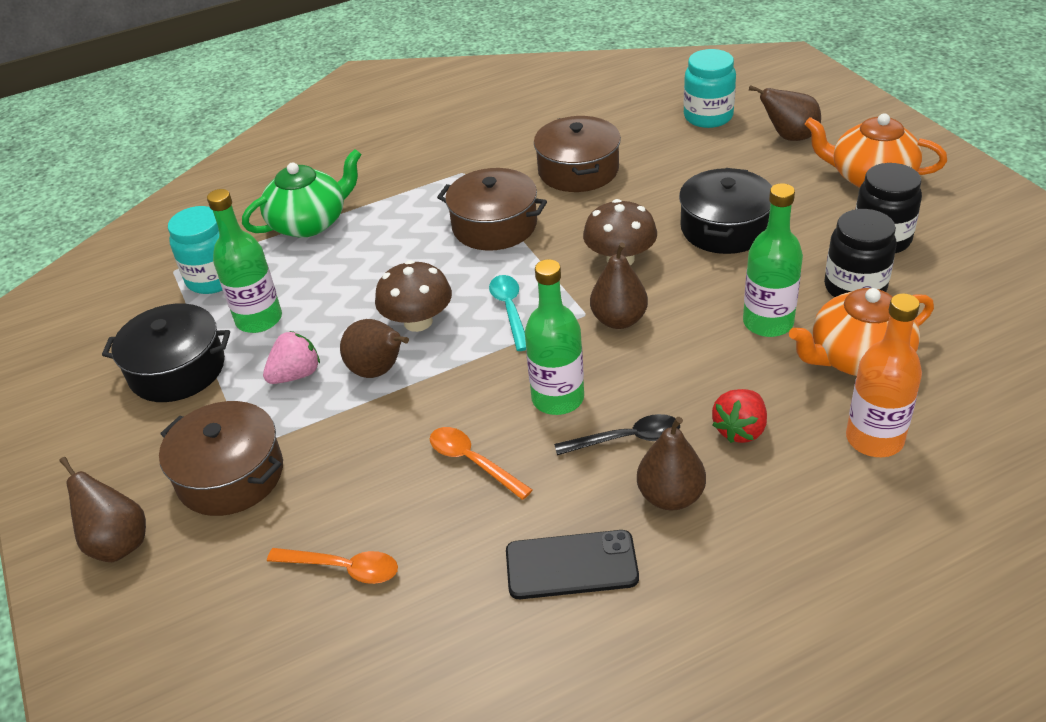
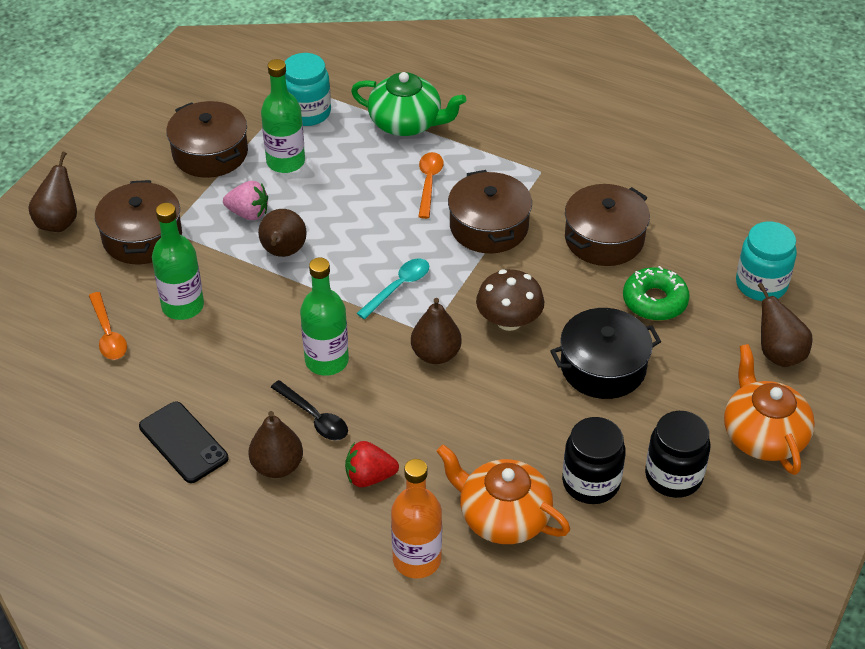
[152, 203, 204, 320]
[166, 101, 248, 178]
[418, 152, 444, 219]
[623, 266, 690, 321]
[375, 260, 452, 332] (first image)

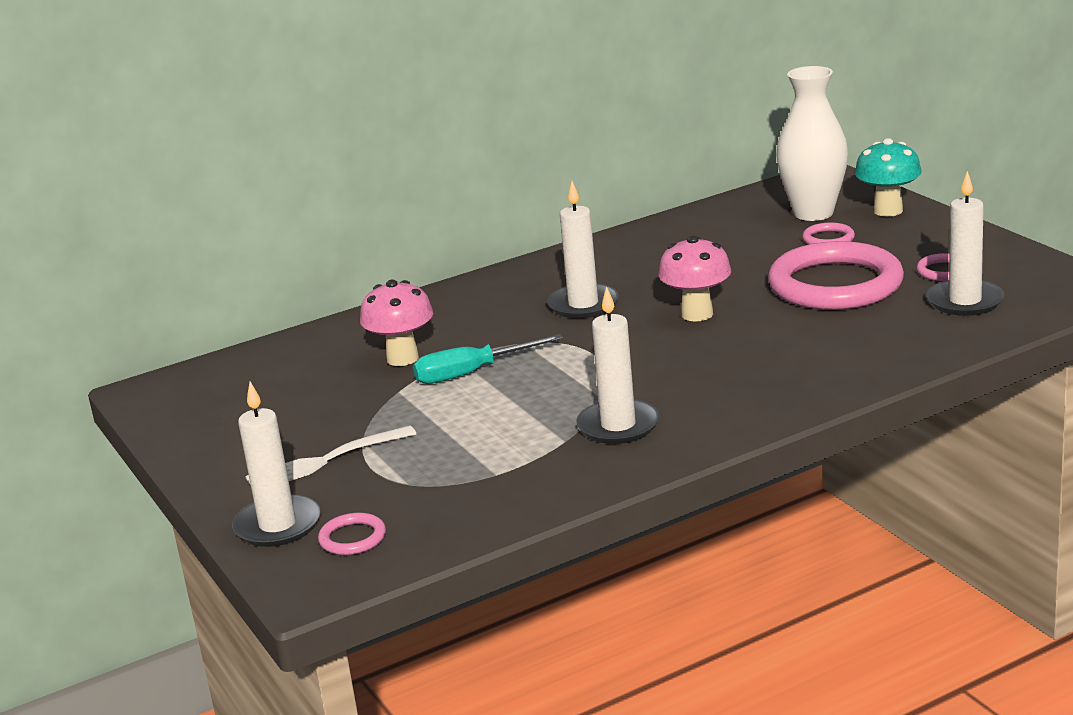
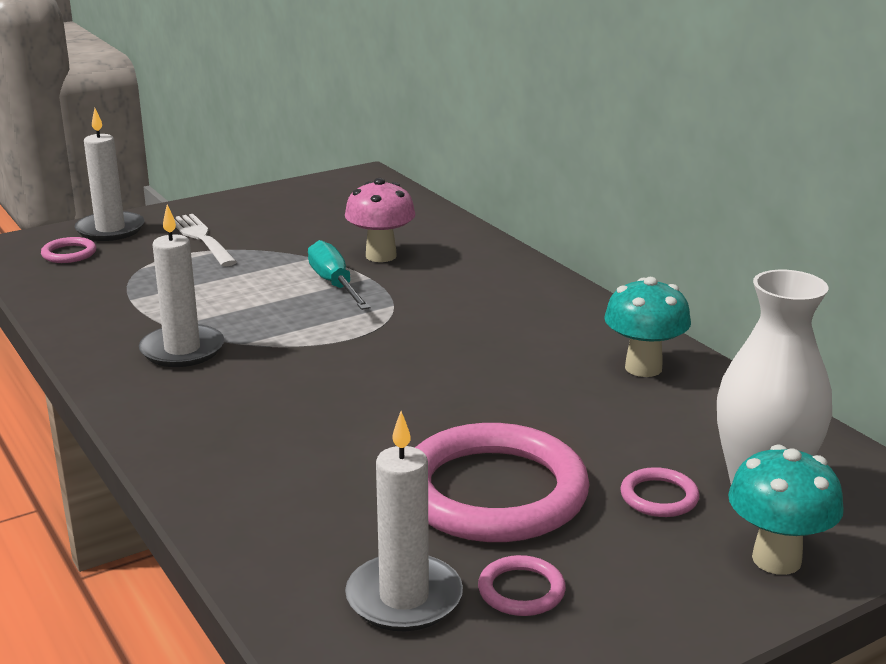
[604, 277, 691, 377]
[547, 181, 619, 318] (first image)
[658, 236, 731, 322] (first image)

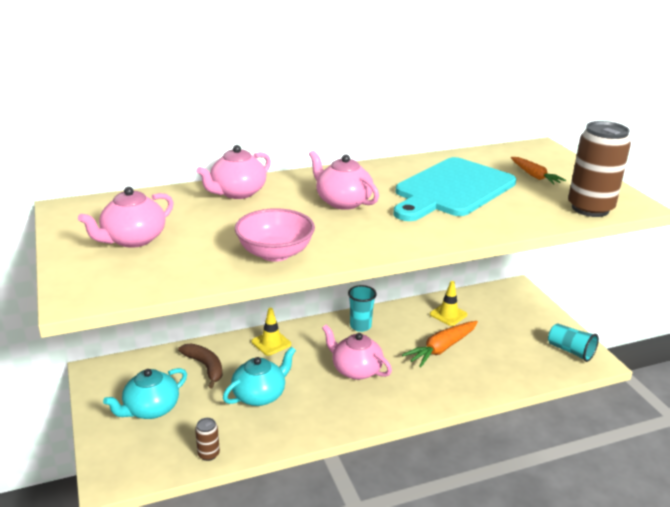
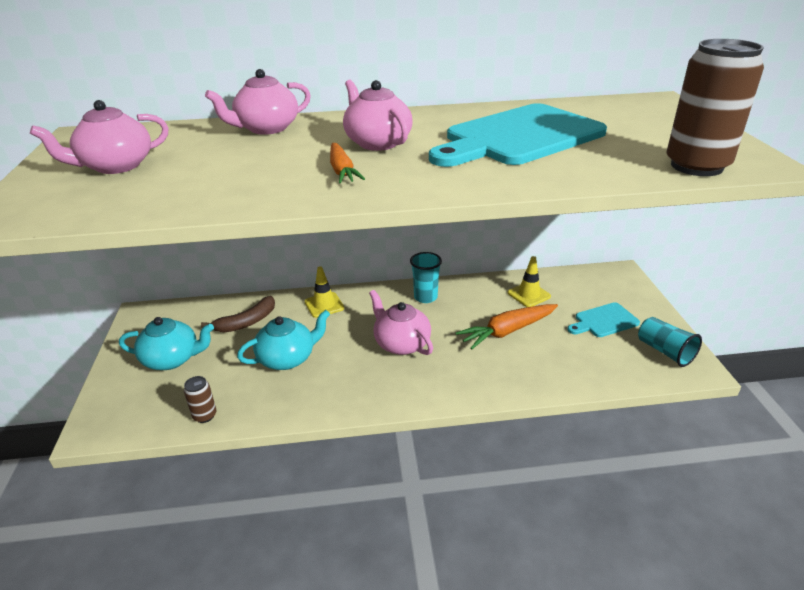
[119, 317, 214, 370]
[201, 296, 275, 332]
[330, 143, 365, 183]
[567, 302, 640, 337]
[235, 208, 315, 262] (first image)

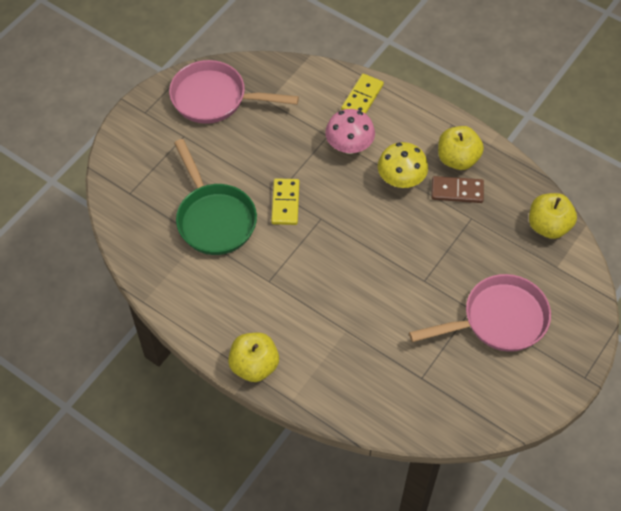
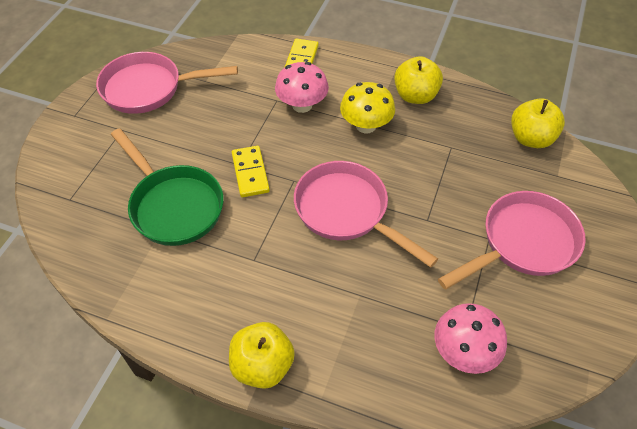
[294, 161, 438, 267]
[434, 303, 507, 374]
[431, 176, 484, 203] (first image)

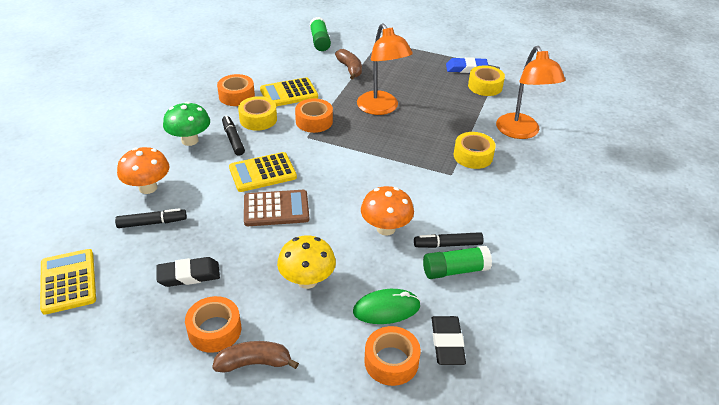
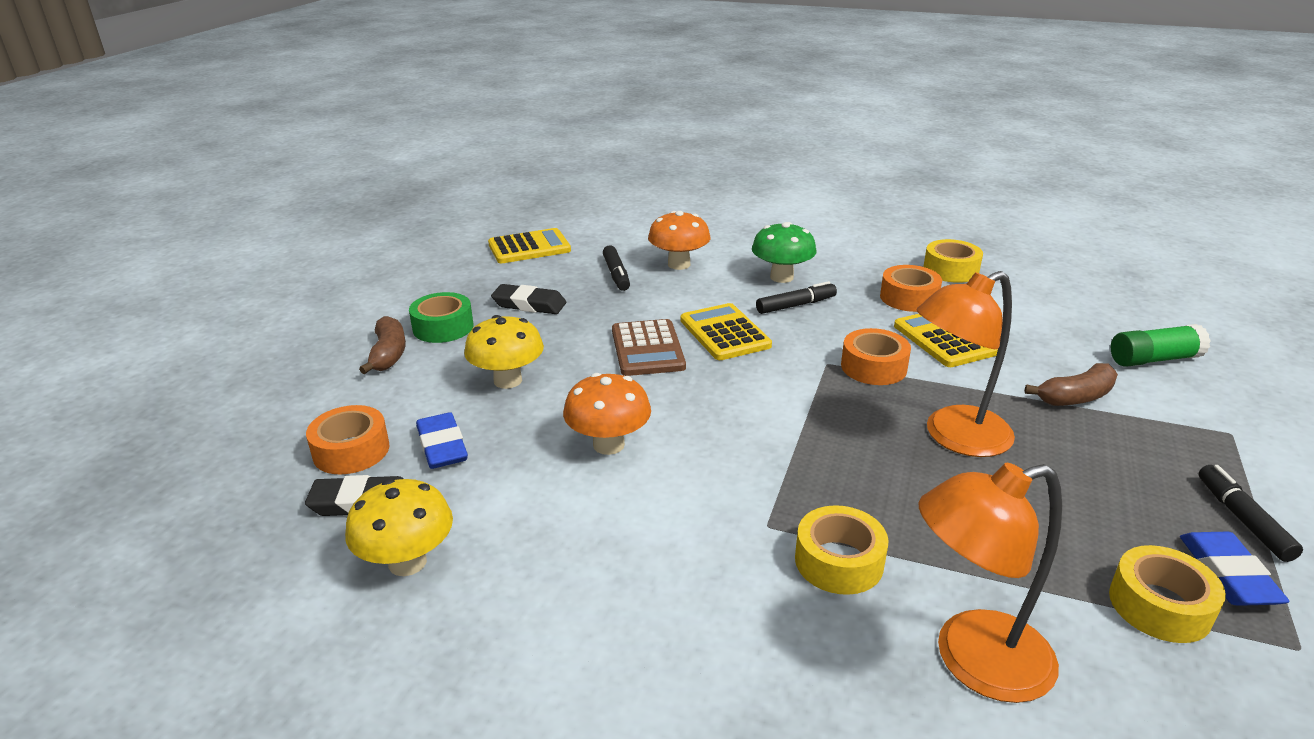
[345, 479, 453, 576]
[409, 292, 473, 343]
[416, 412, 468, 469]
[491, 284, 566, 314]
[923, 239, 983, 283]
[1198, 465, 1303, 562]
[423, 246, 492, 279] (first image)

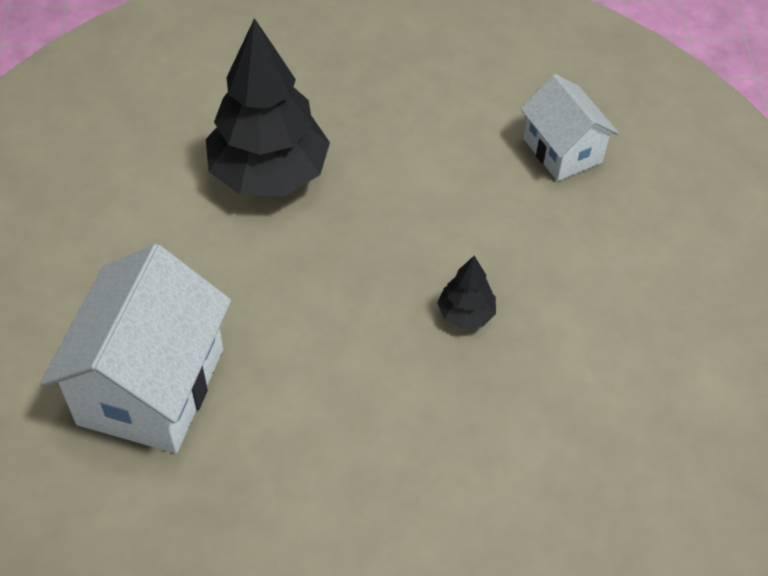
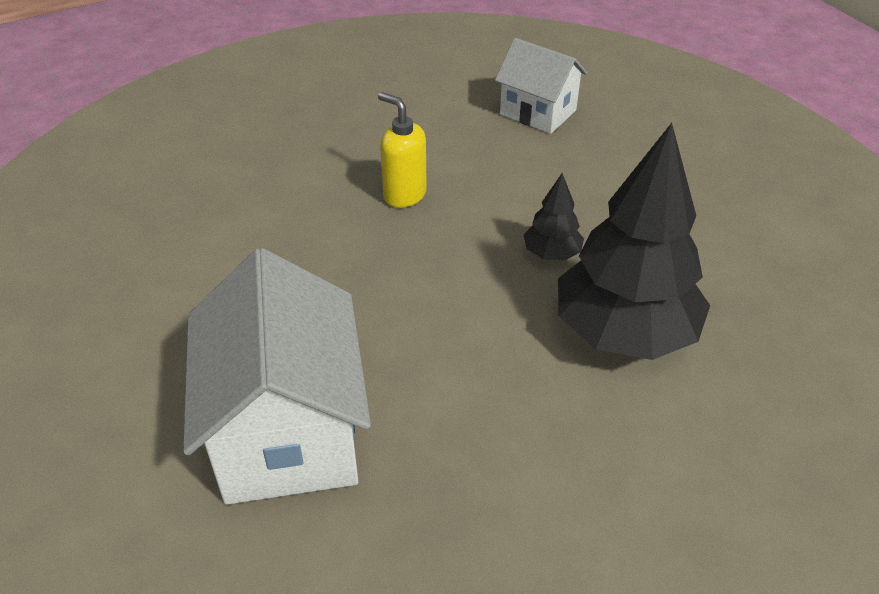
[378, 92, 427, 208]
[558, 123, 710, 360]

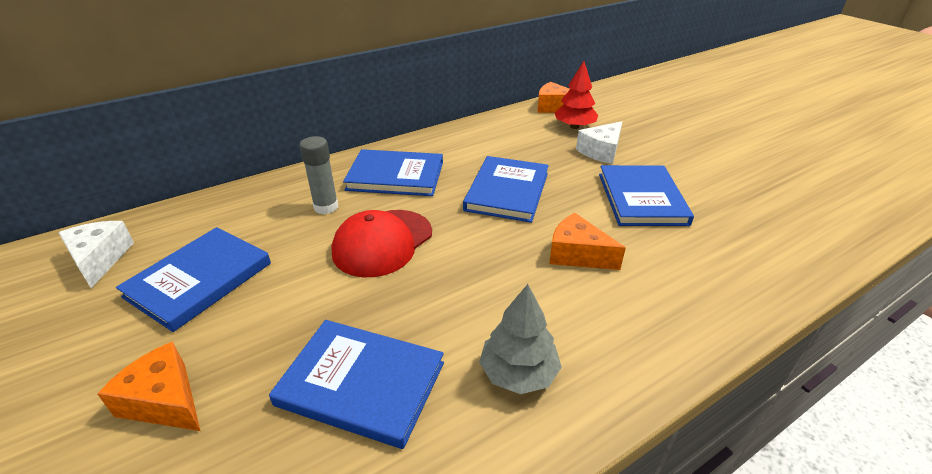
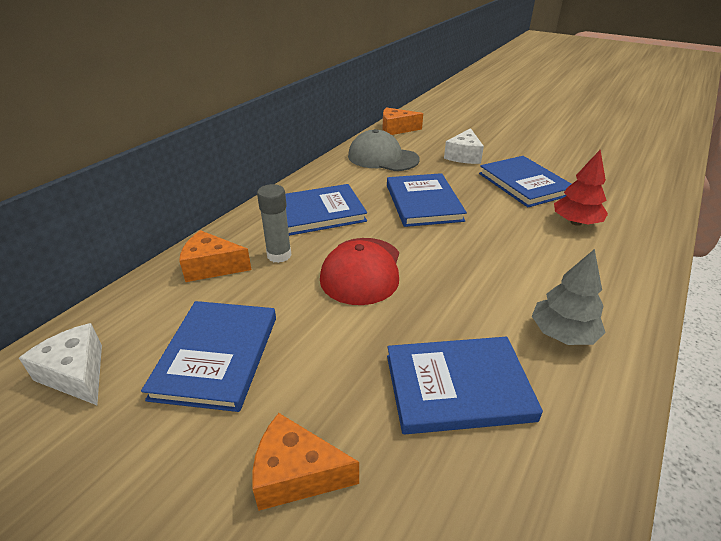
[179, 230, 252, 282]
[348, 129, 420, 171]
[554, 150, 608, 226]

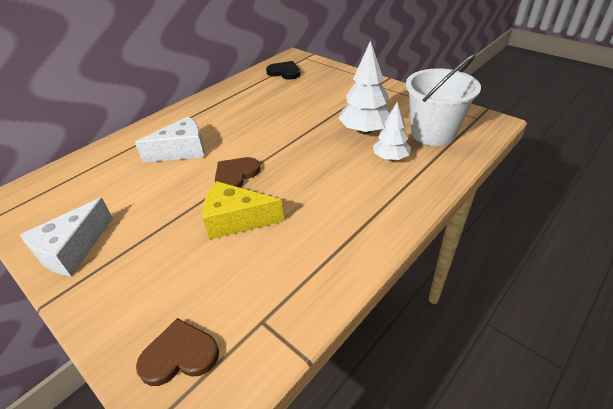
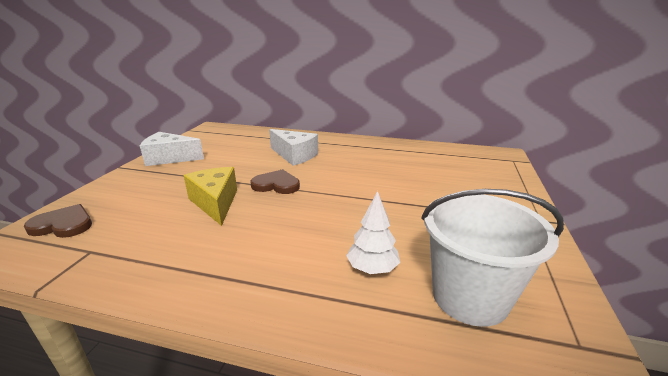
[24, 204, 92, 238]
[266, 61, 301, 80] (first image)
[338, 40, 391, 134] (first image)

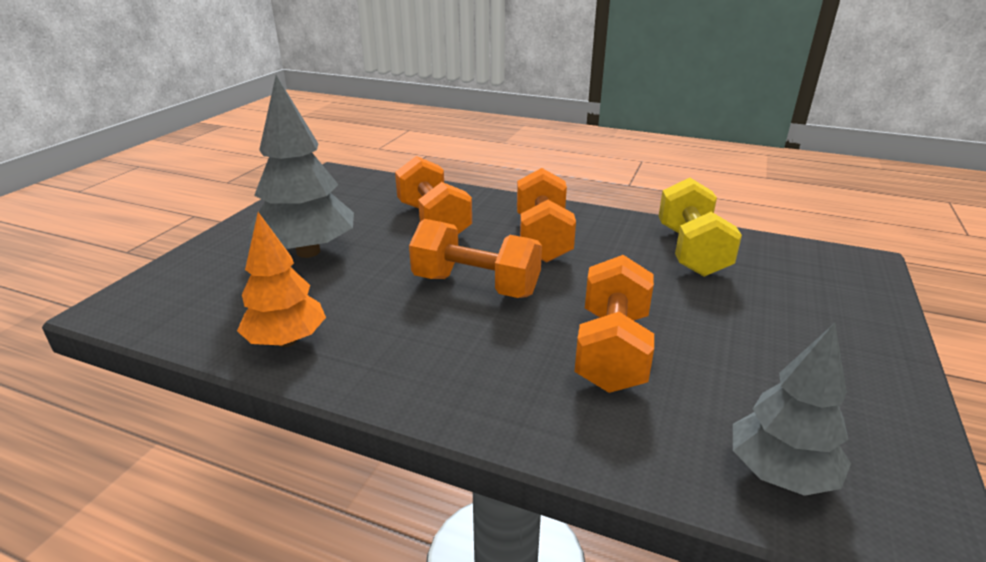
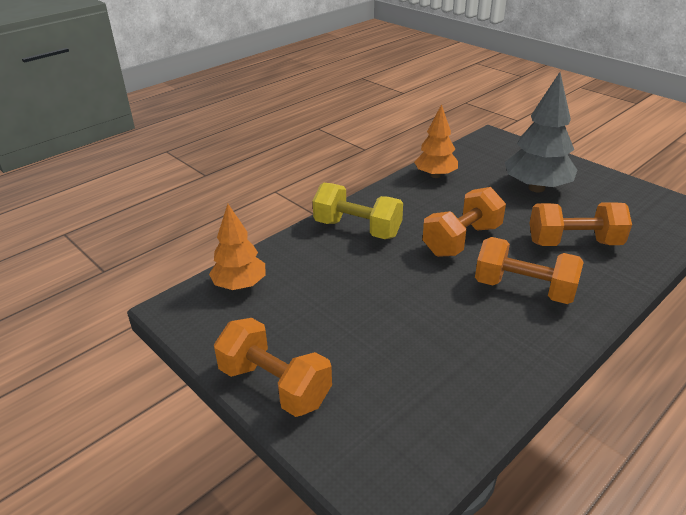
[209, 204, 266, 290]
[214, 318, 332, 417]
[313, 183, 403, 239]

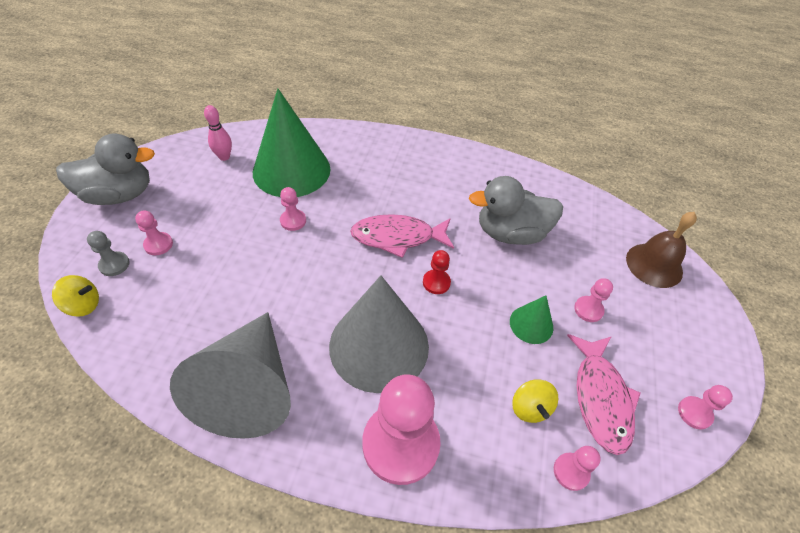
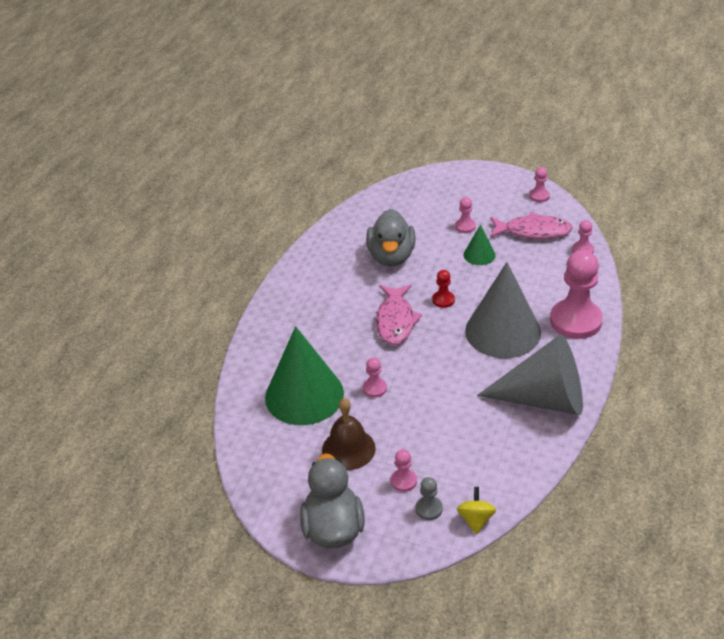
[322, 398, 376, 470]
[204, 105, 232, 161] (first image)
[512, 379, 558, 423] (first image)

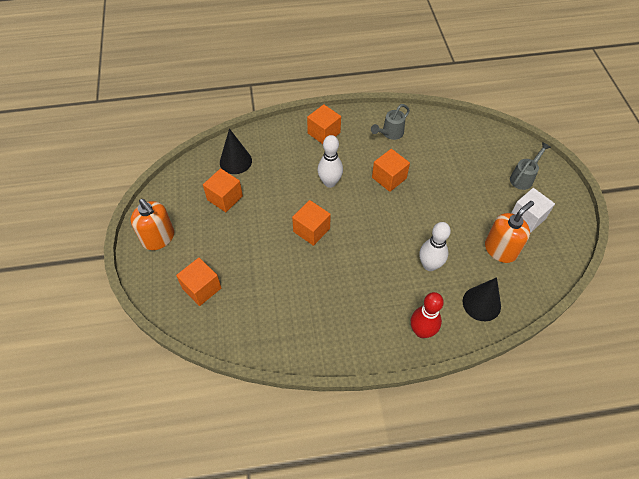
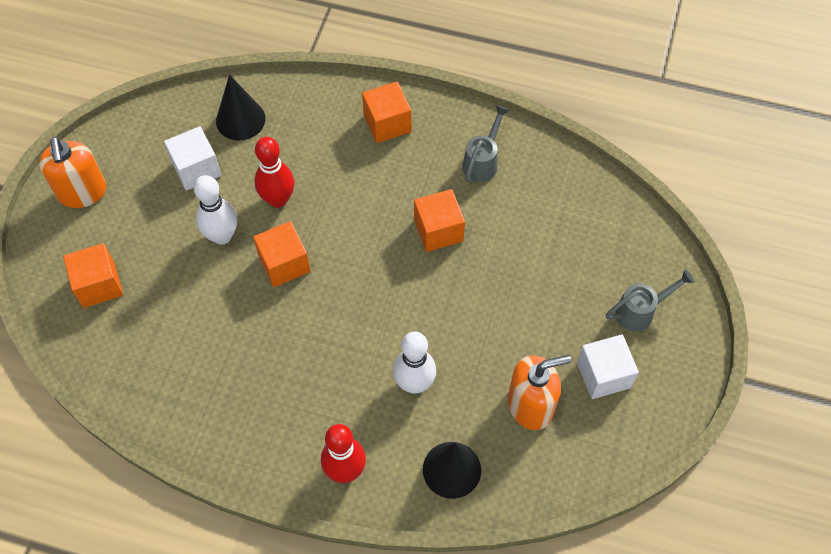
[164, 126, 221, 191]
[194, 175, 237, 245]
[254, 137, 294, 208]
[462, 105, 510, 182]

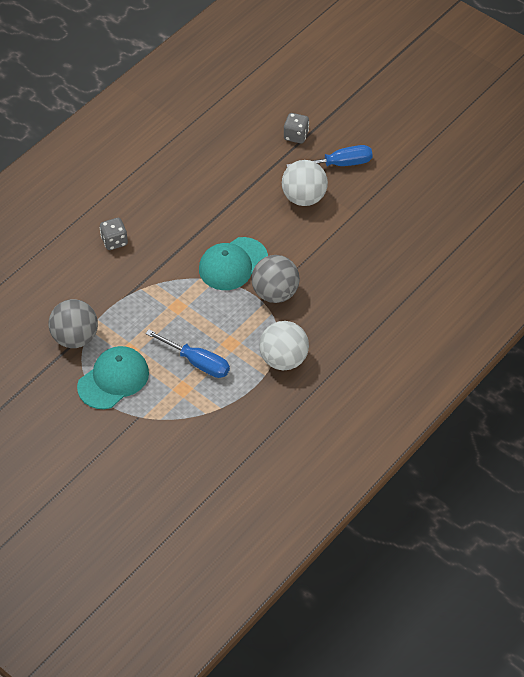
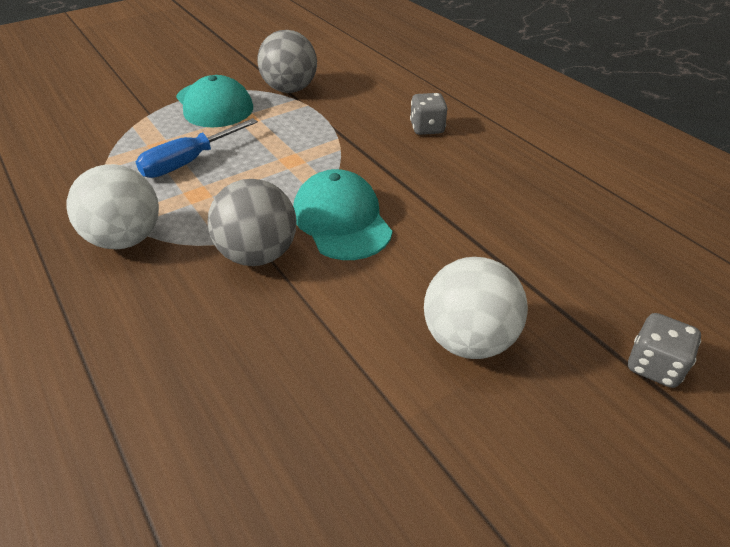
[286, 145, 373, 168] (first image)

